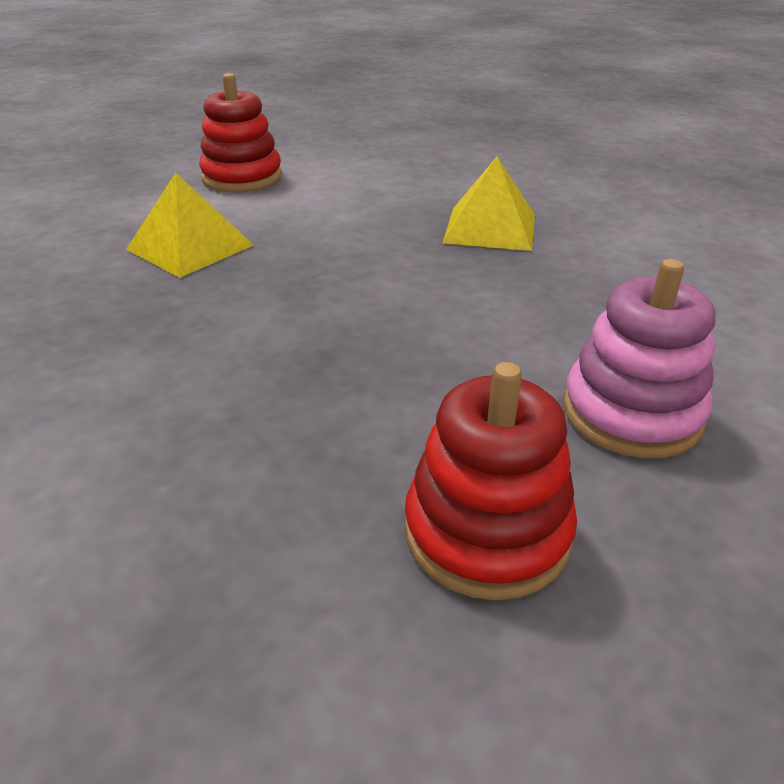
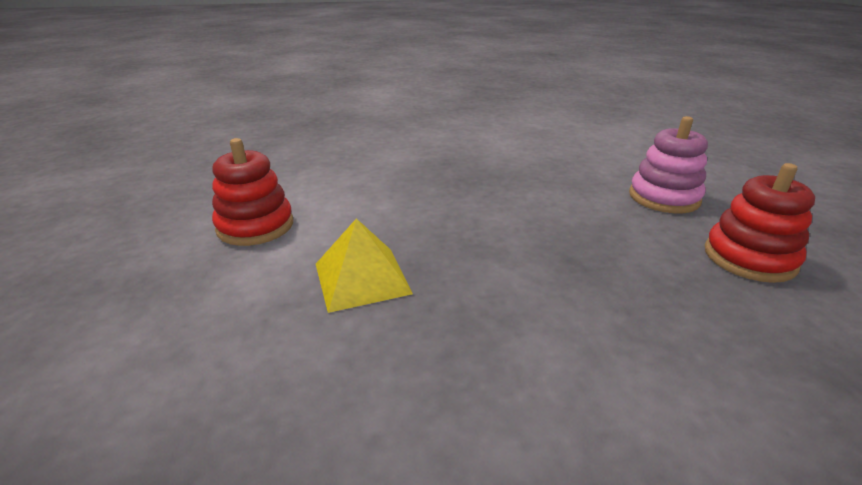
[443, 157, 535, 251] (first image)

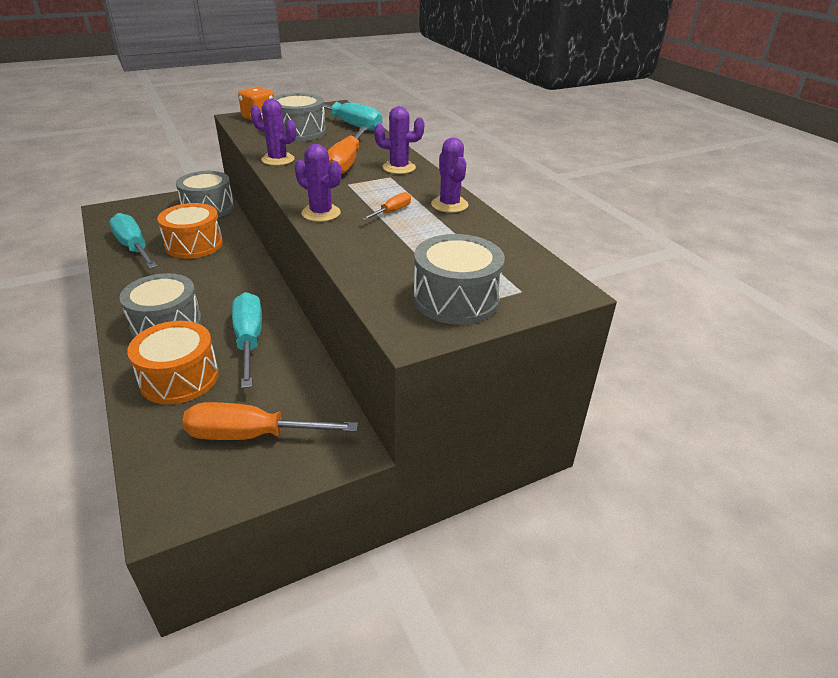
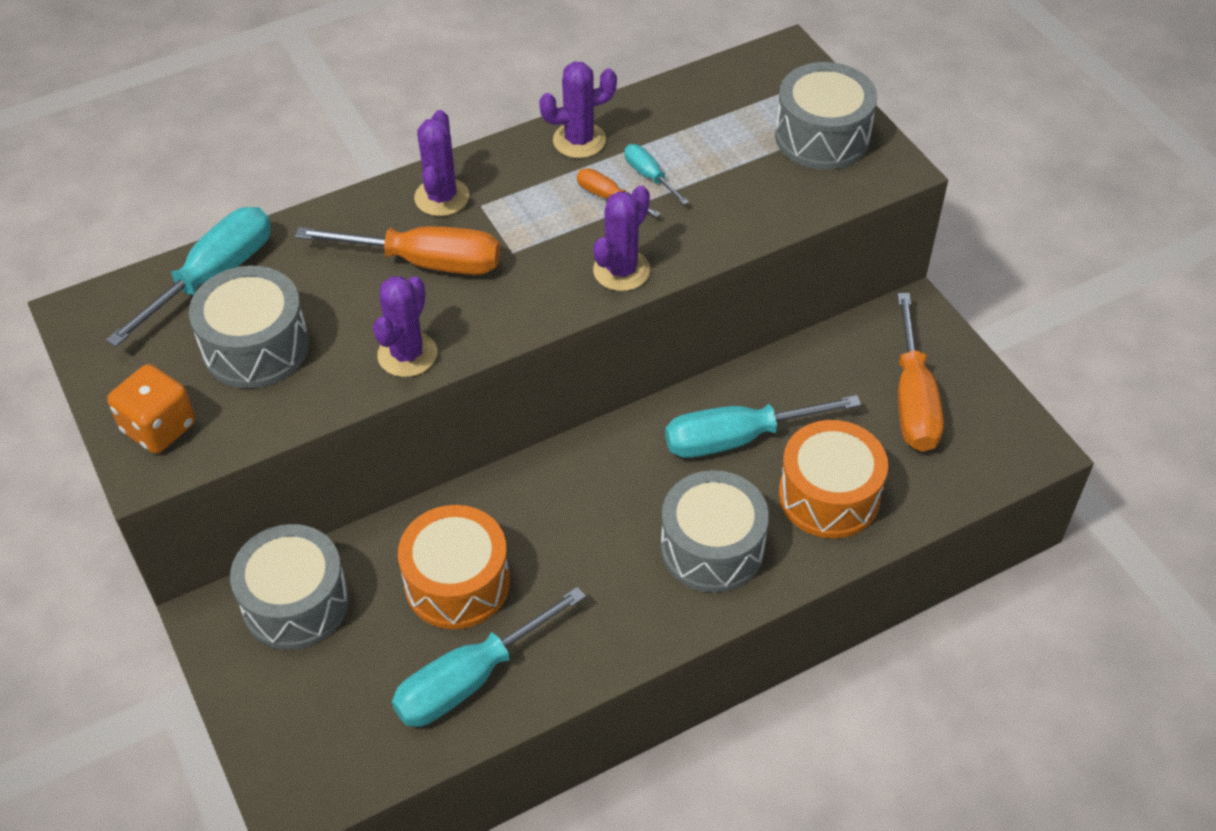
[624, 144, 689, 205]

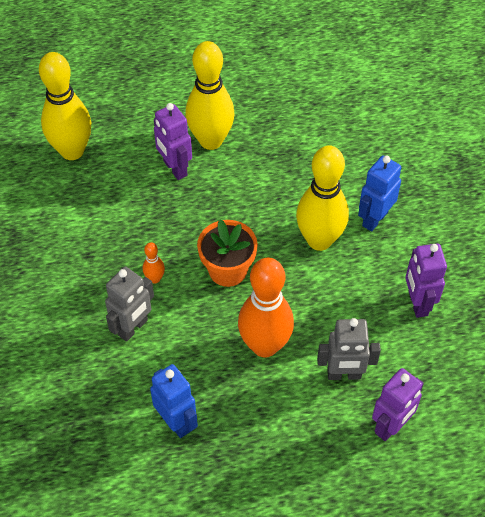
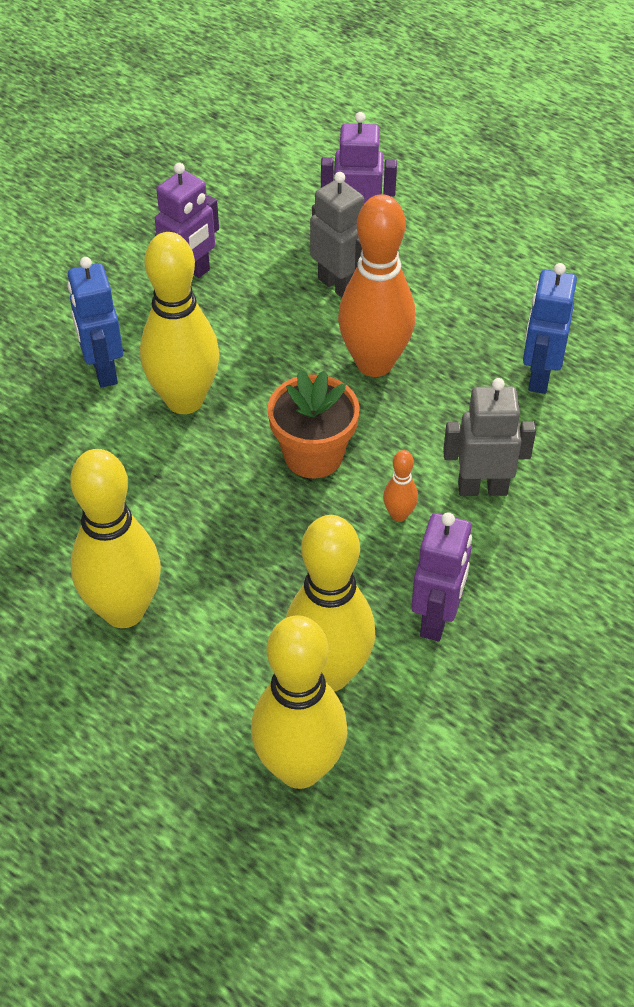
[67, 257, 123, 388]
[286, 515, 375, 692]
[411, 512, 472, 641]

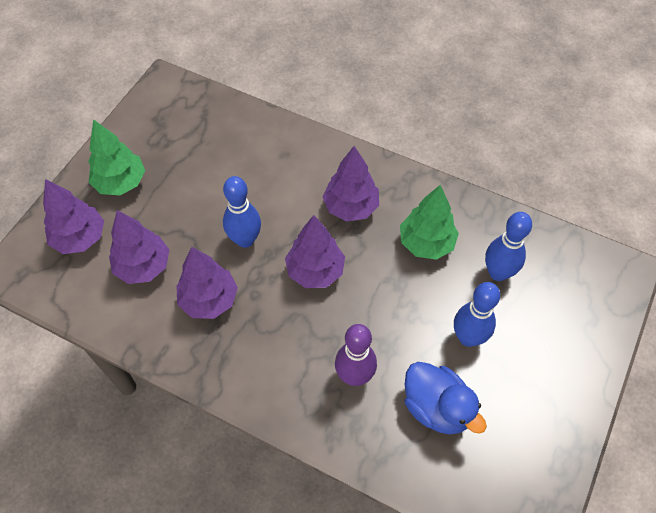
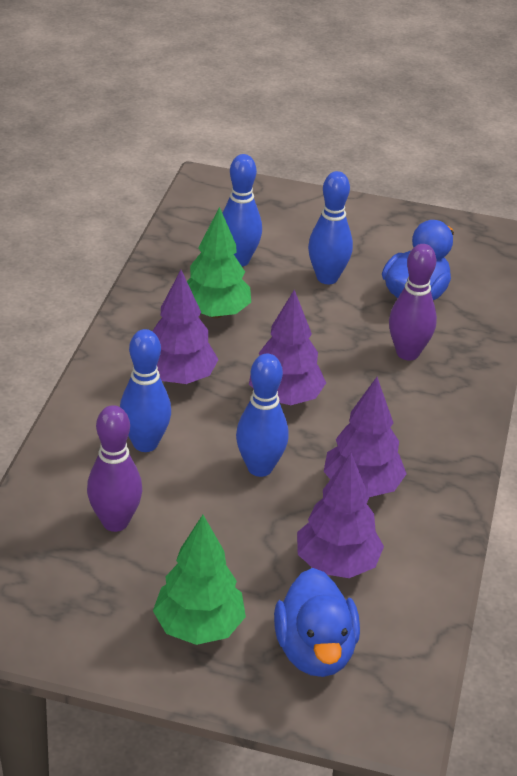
[87, 405, 142, 532]
[120, 329, 171, 452]
[274, 568, 360, 677]

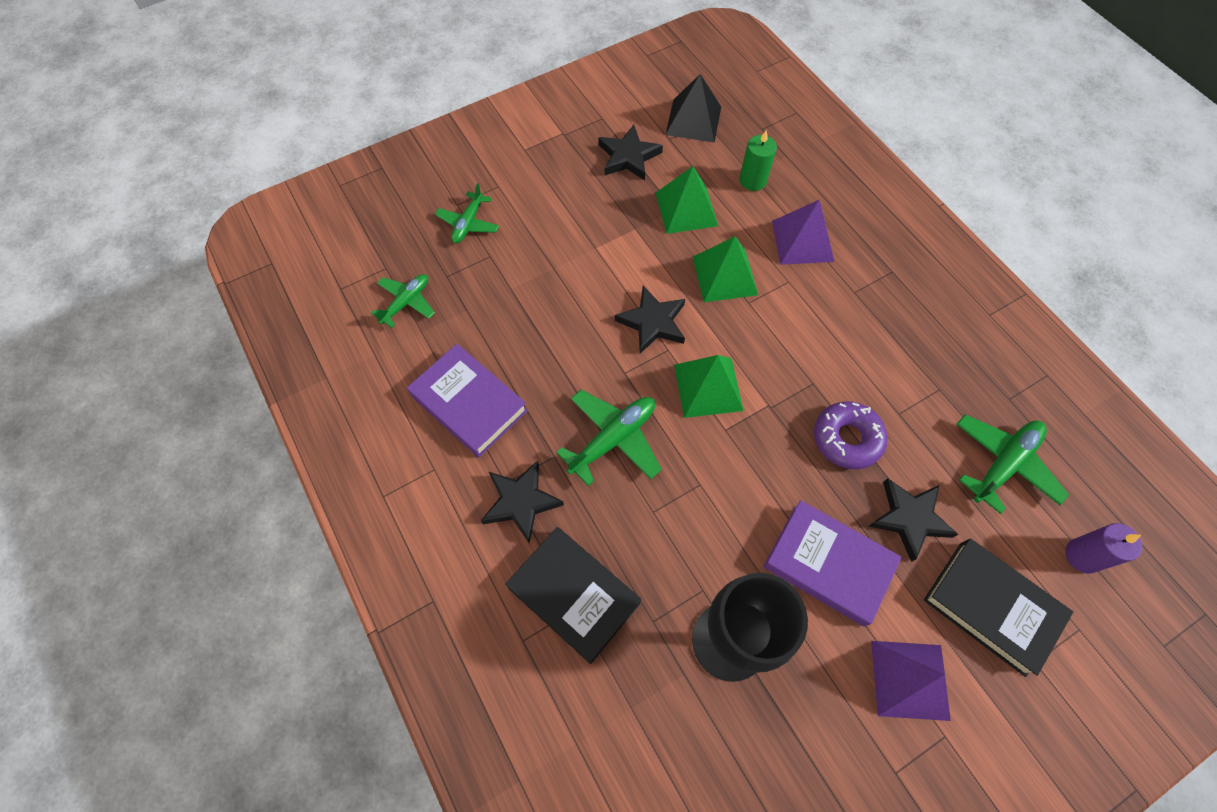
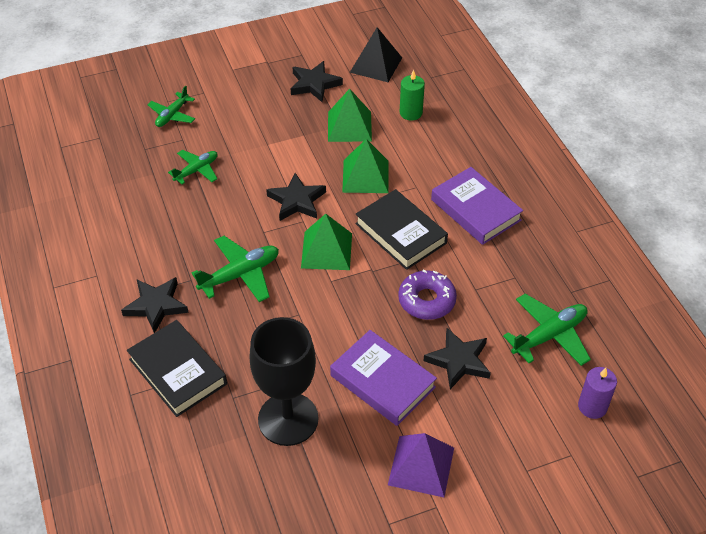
[168, 150, 218, 184]
[355, 189, 448, 270]
[431, 167, 523, 245]
[772, 200, 834, 265] (first image)

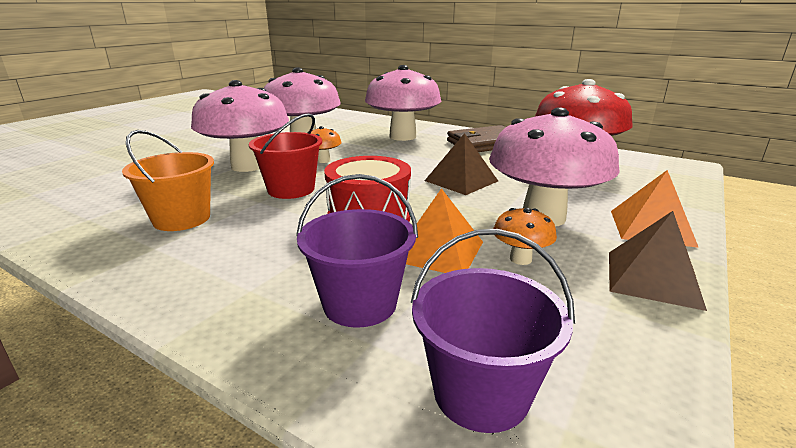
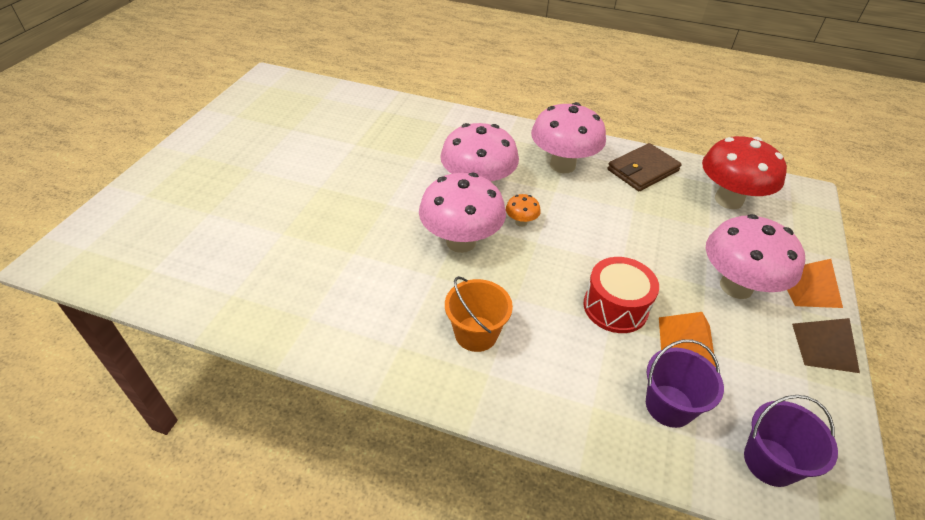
[249, 113, 322, 199] (first image)
[425, 133, 498, 195] (first image)
[493, 208, 557, 265] (first image)

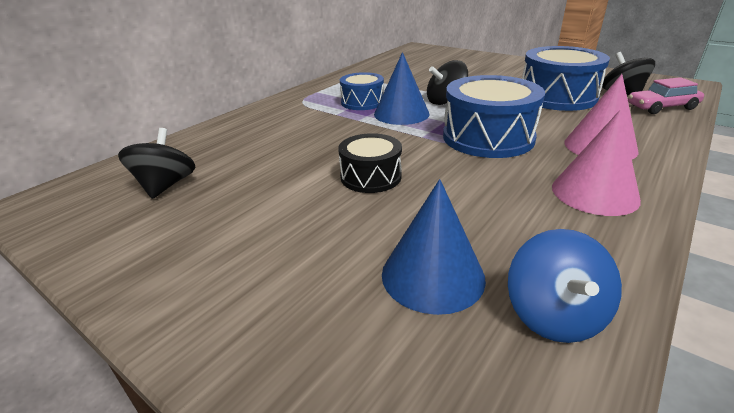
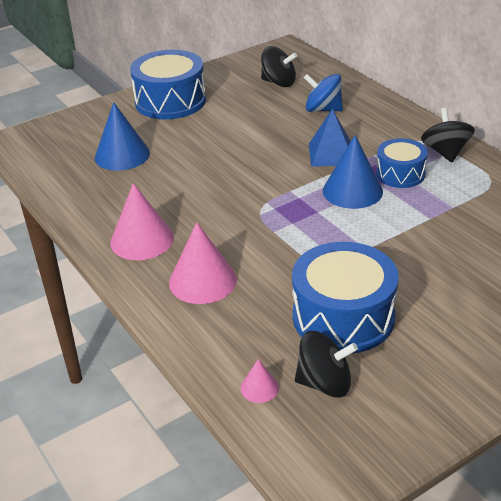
[130, 50, 206, 119]
[241, 359, 279, 403]
[304, 74, 343, 112]
[309, 109, 351, 167]
[421, 108, 475, 162]
[338, 133, 402, 193] (first image)

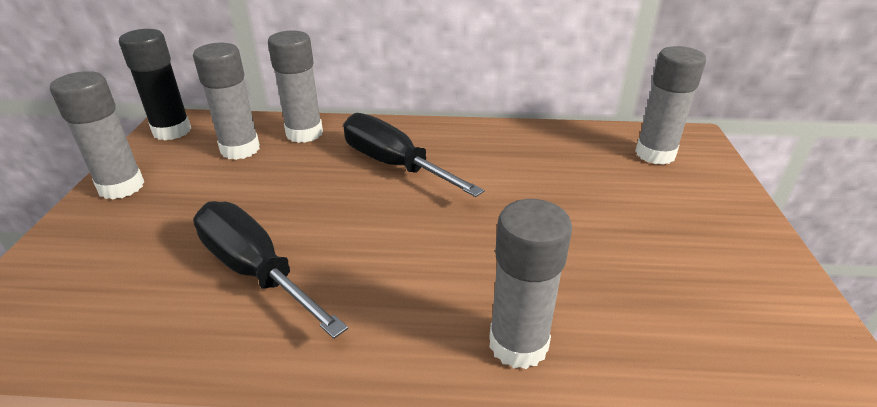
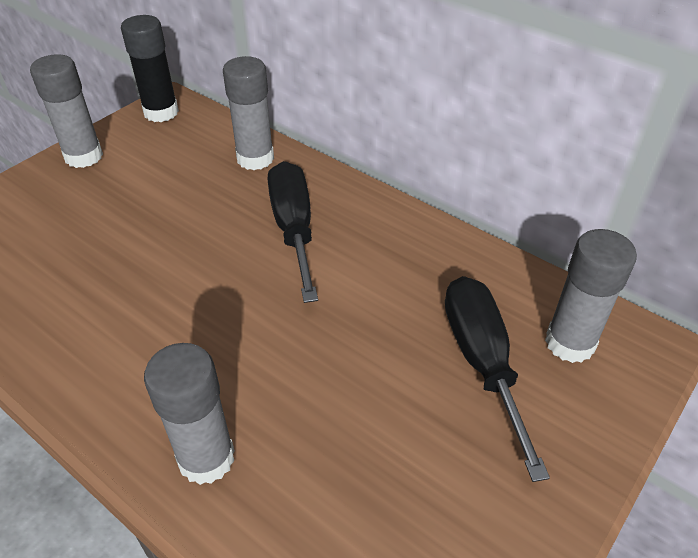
[445, 276, 550, 482]
[193, 43, 260, 160] (first image)

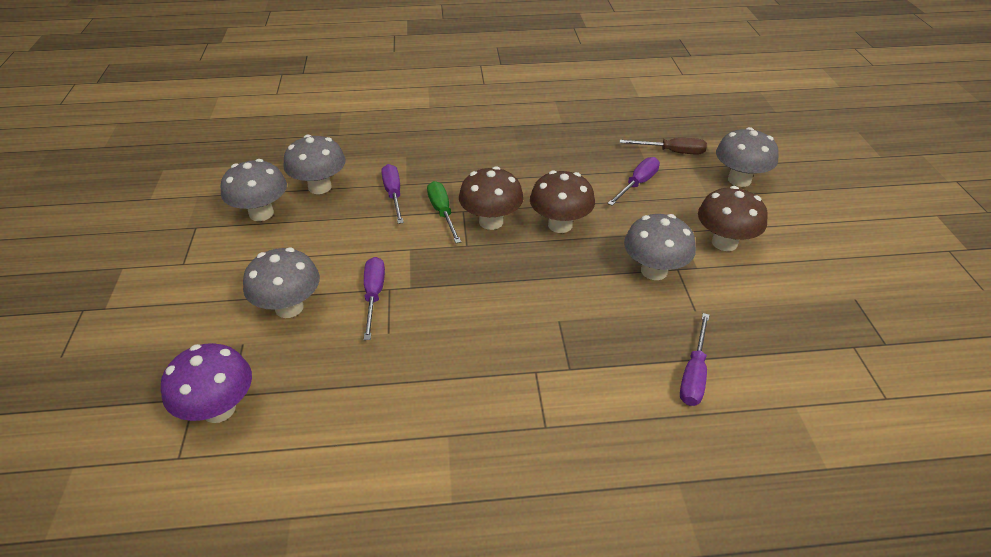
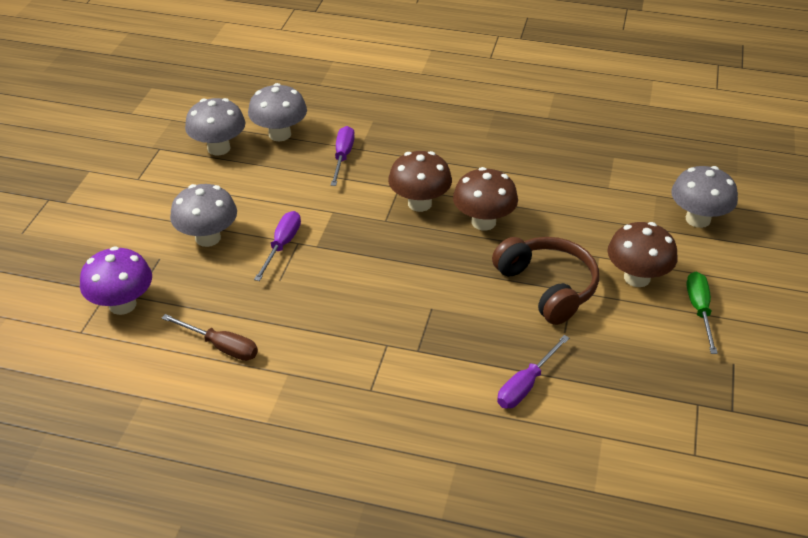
[162, 314, 258, 361]
[492, 237, 599, 325]
[686, 272, 718, 354]
[607, 157, 660, 206] (first image)

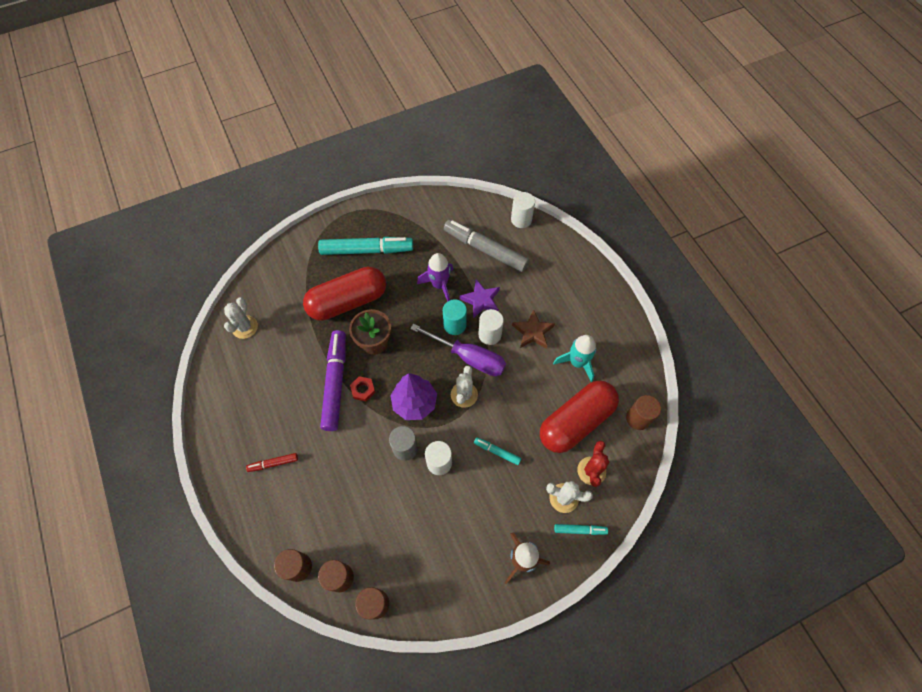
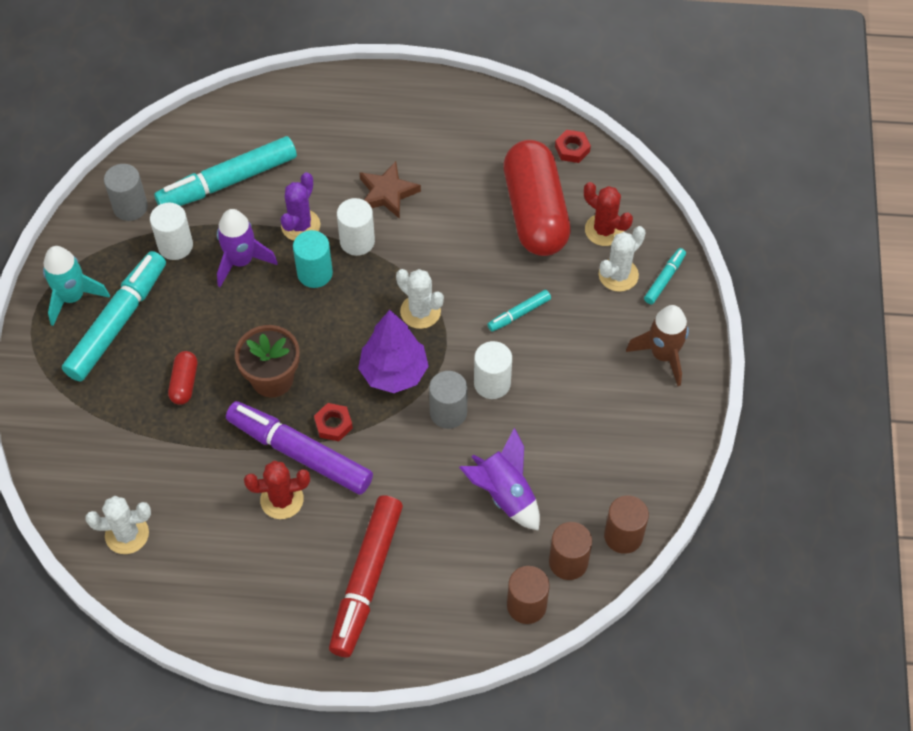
[43, 246, 110, 326]
[85, 496, 151, 554]
[104, 164, 148, 221]
[150, 203, 193, 260]
[154, 136, 297, 206]
[168, 351, 197, 405]
[244, 461, 310, 519]
[281, 172, 320, 241]
[329, 495, 403, 657]
[459, 428, 540, 531]
[555, 130, 591, 163]
[410, 324, 506, 376] (first image)

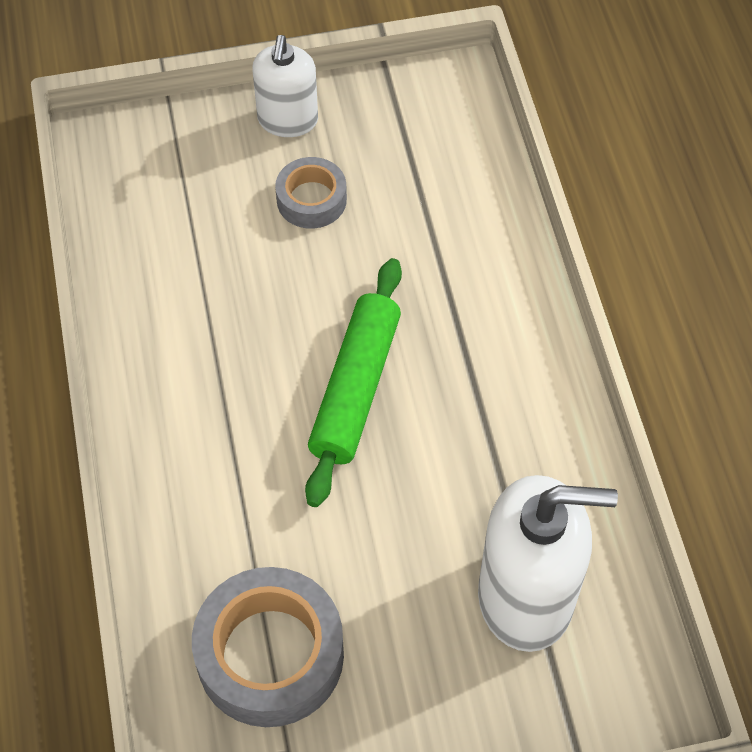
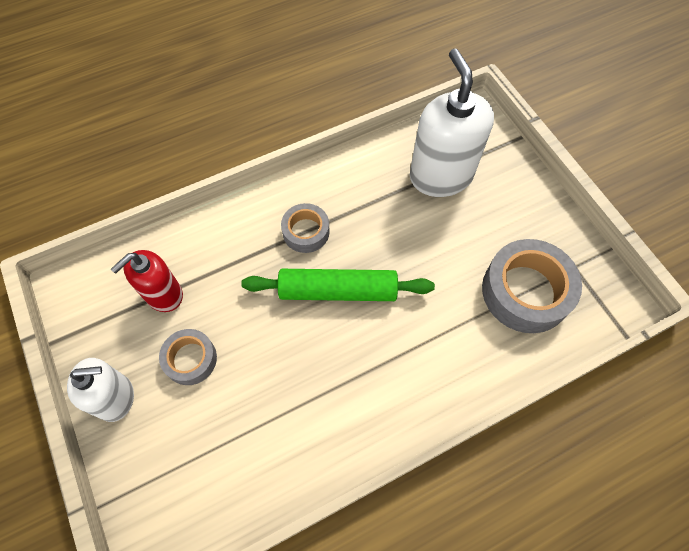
[111, 250, 183, 312]
[281, 203, 330, 253]

